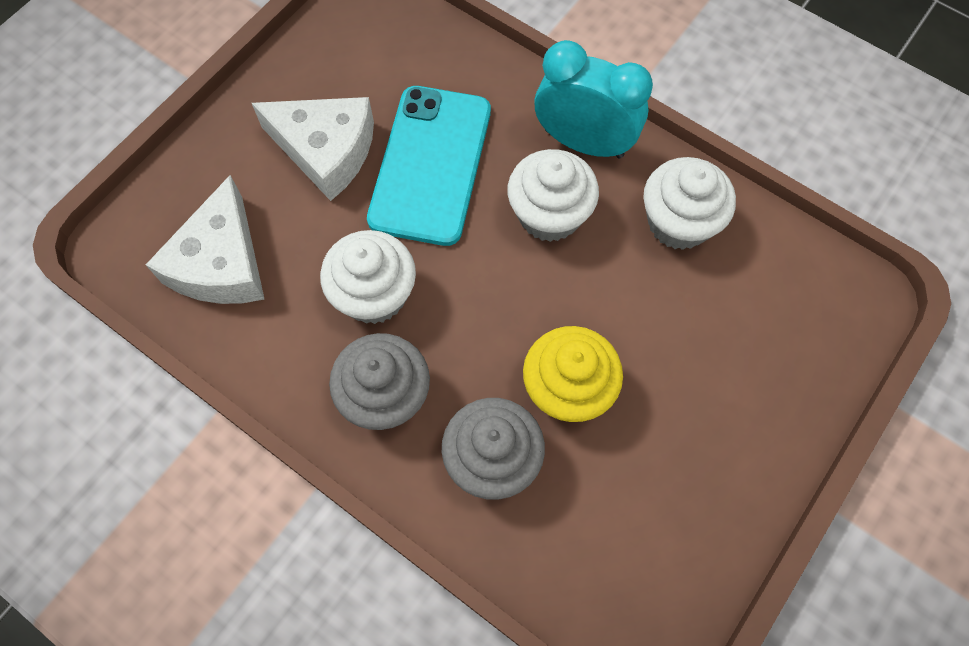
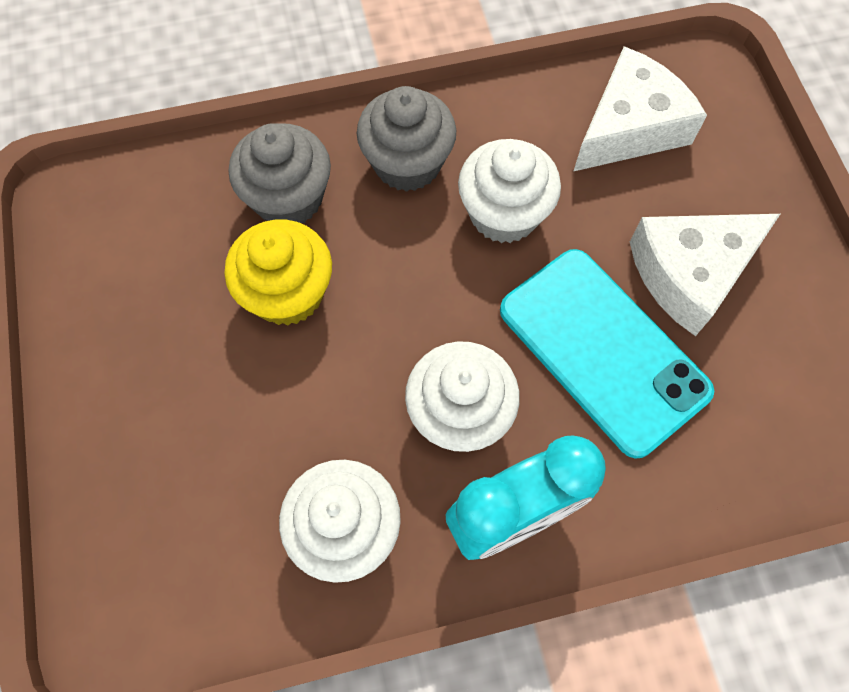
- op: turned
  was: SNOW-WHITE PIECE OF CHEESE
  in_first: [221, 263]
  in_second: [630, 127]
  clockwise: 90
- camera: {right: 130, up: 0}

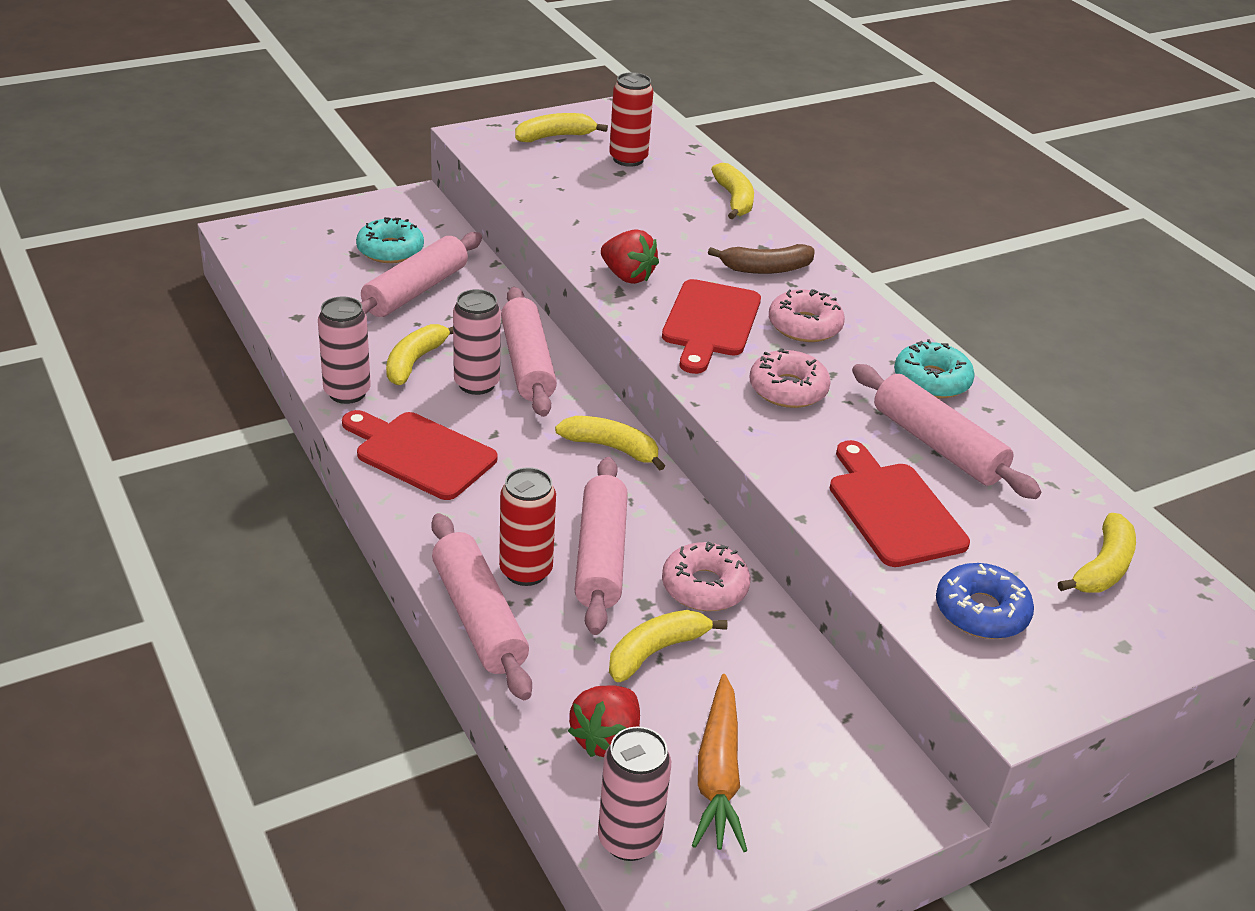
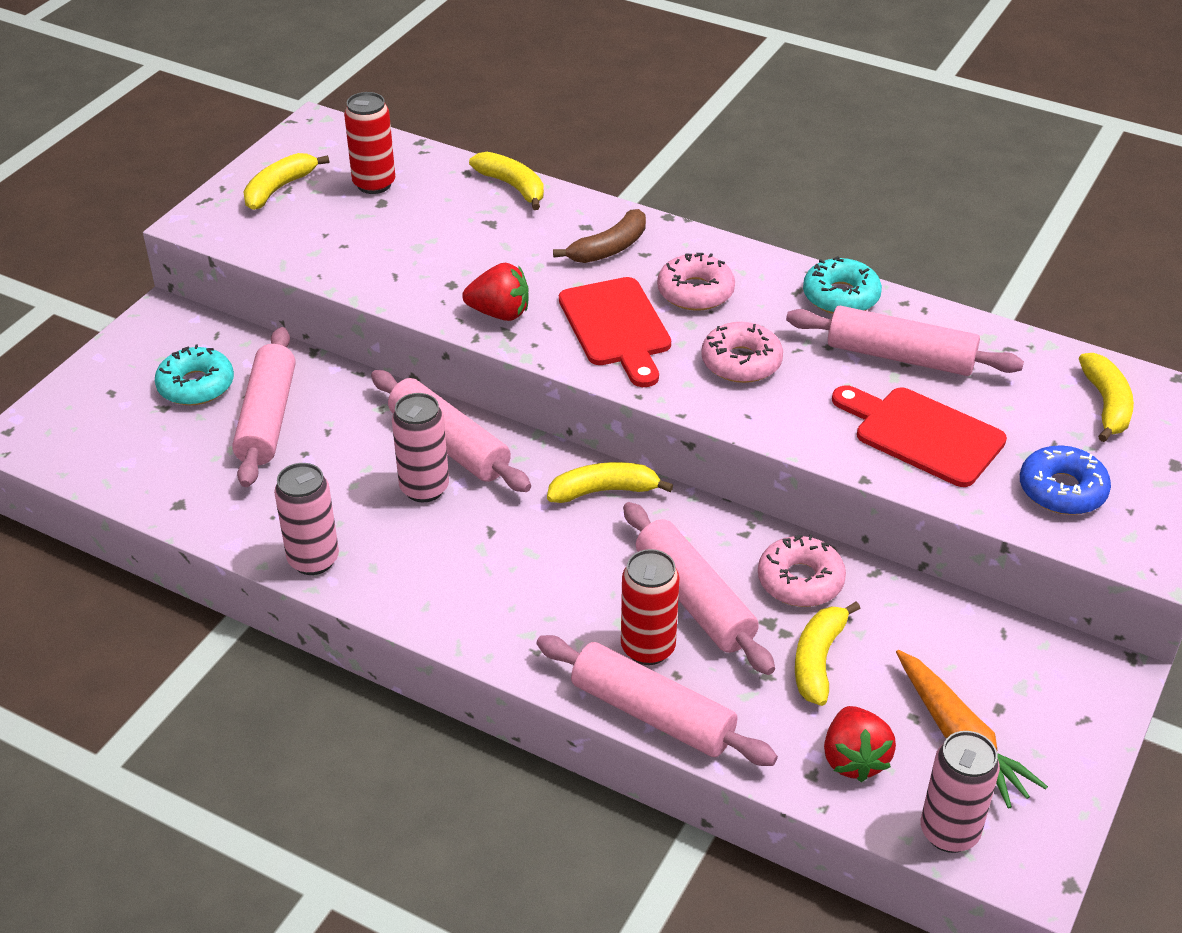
- op: removed
  was: BRIGHT YELLOW BANANA
  in_first: [414, 362]
- op: removed
  was: SCARLET CUTTING BOARD
  in_first: [420, 454]
- camera: {right: -30, up: 5}

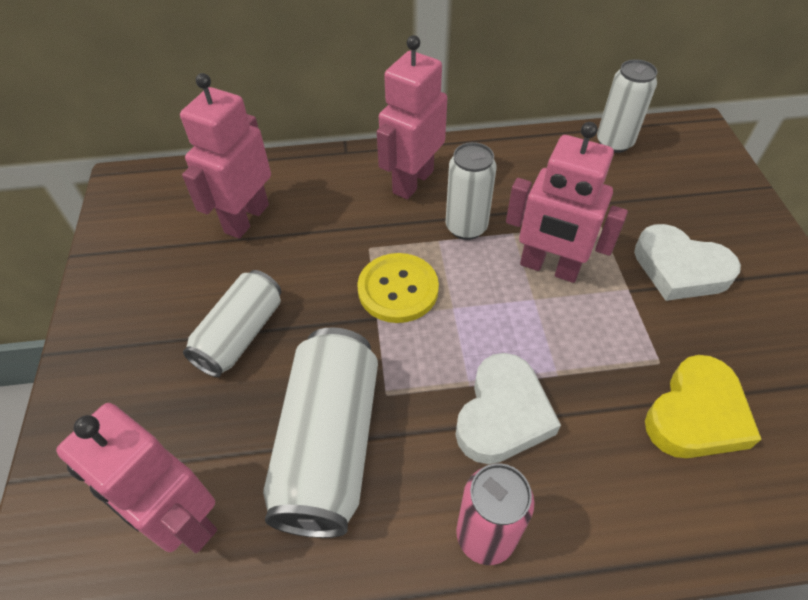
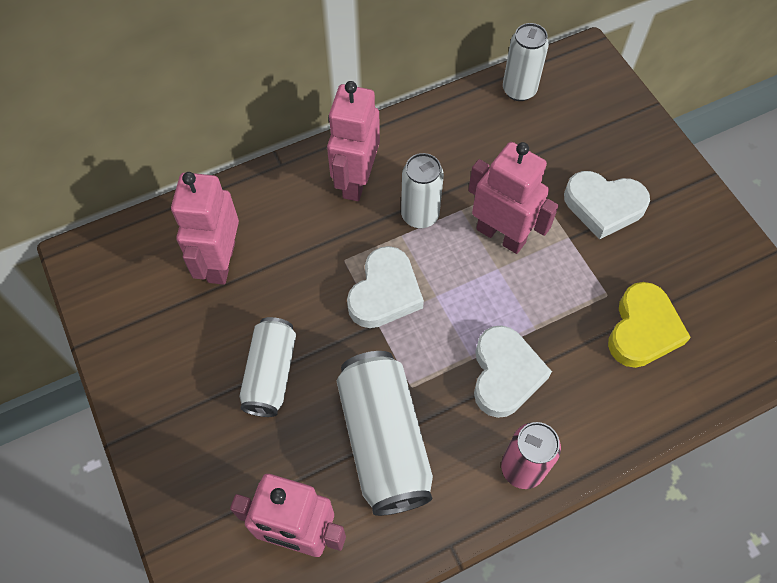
- op: turned
  was: ROSE-PINK TOY ROBOT
  in_first: [549, 268]
  in_second: [501, 235]
  clockwise: -150
- op: replaced
  was: BRIGHT YELLOW SEWING BUTTON
  now: SNOW-WHITE HEART SHAPE
  in_first: [398, 289]
  in_second: [385, 292]
- camera: {right: -20, up: 10}

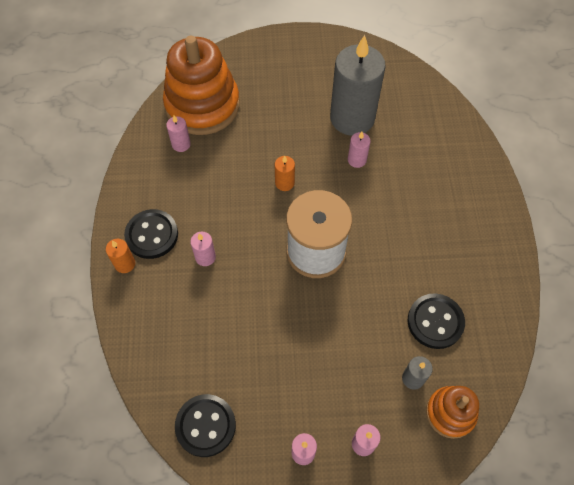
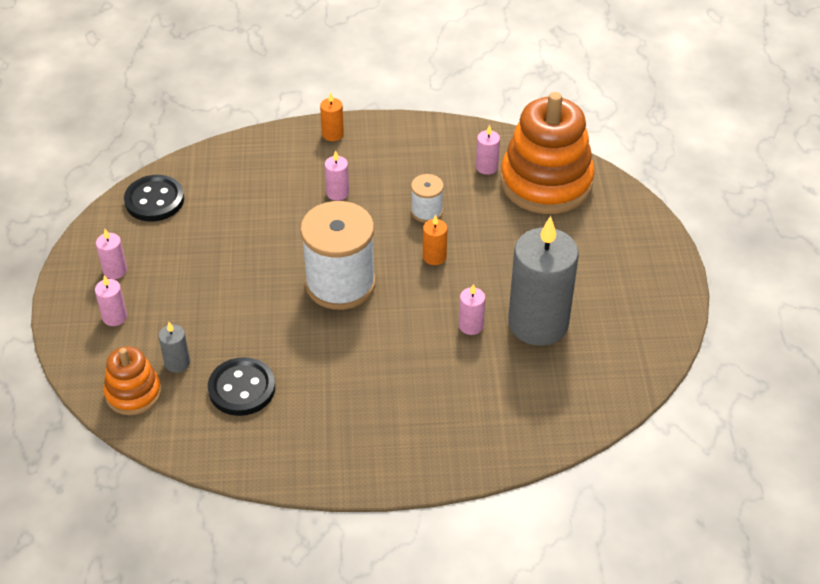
- op: removed
  was: JET-BLACK SEWING BUTTON
  in_first: [152, 235]
- op: added
  now: SNOW-WHITE SPOOL
  in_second: [426, 212]
- camera: {right: 90, up: -15}

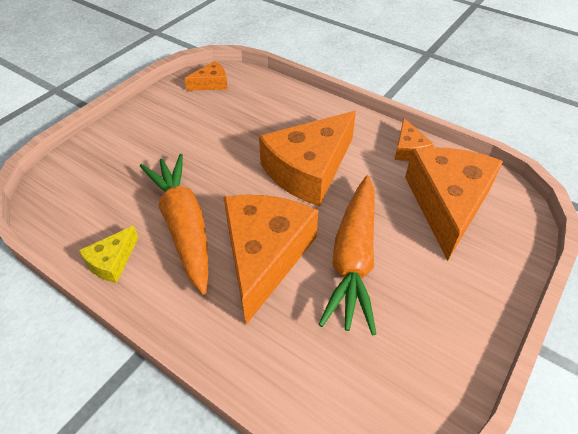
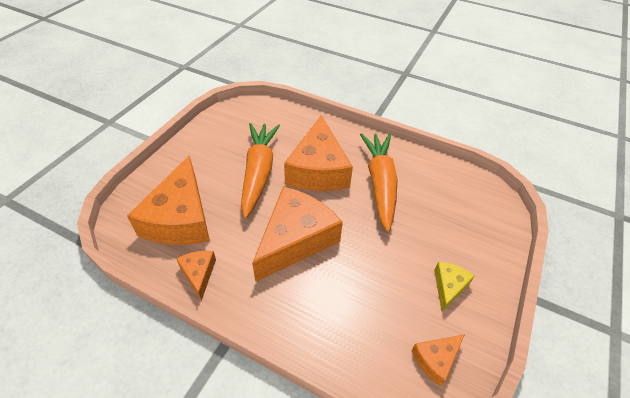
- op: turned
  was: ORANGE-COLOURED CARROT
  in_first: [183, 226]
  in_second: [380, 183]
  clockwise: -150
- op: moved
  was: BRIGHT YELLOW PIECE OF CHEESE
  in_first: [112, 261]
  in_second: [448, 287]
- camera: {right: 170, up: 0}

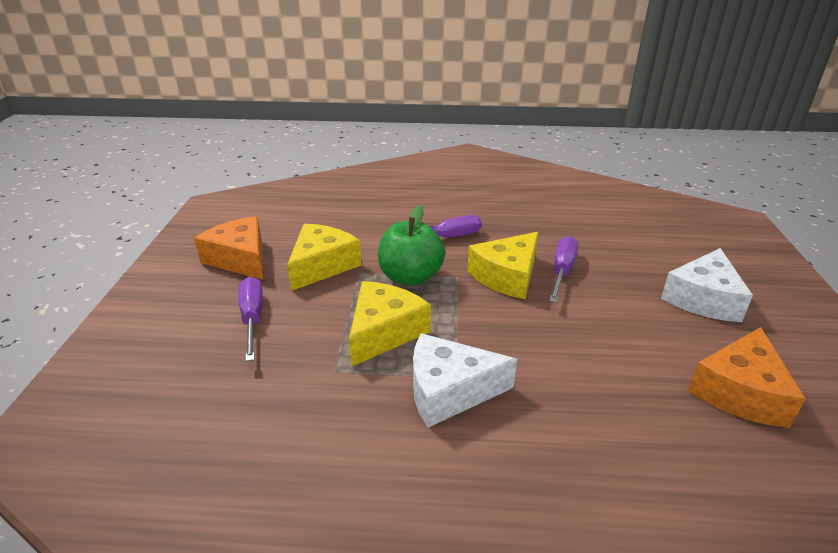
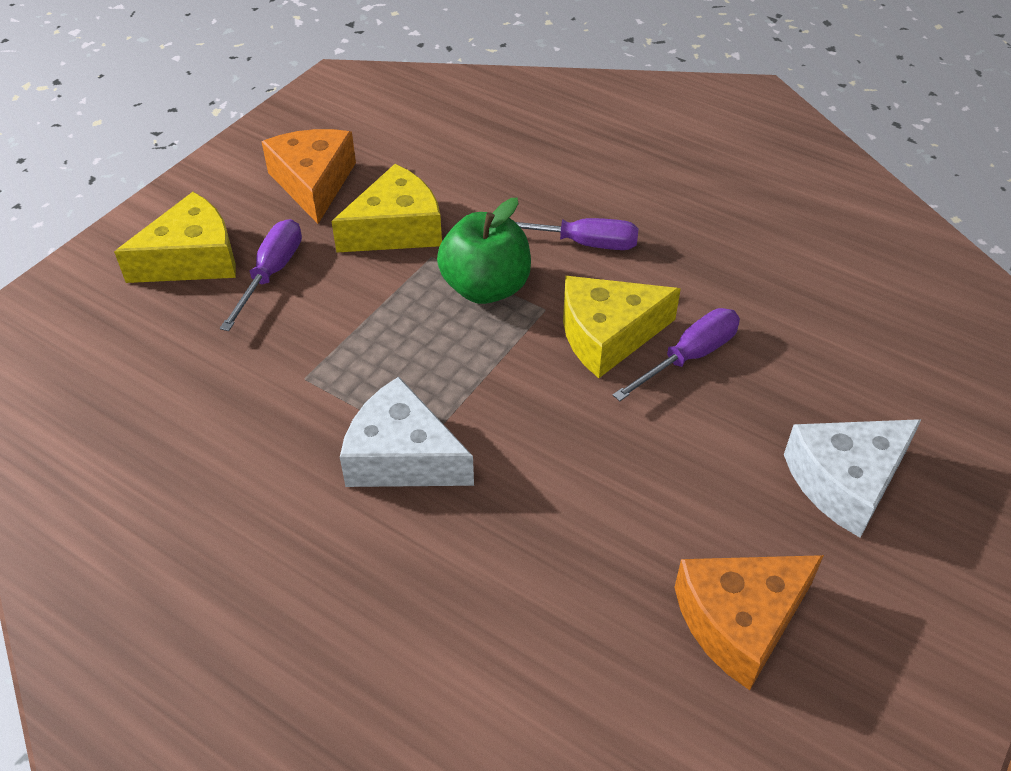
- op: moved
  was: BRIGHT YELLOW PIECE OF CHEESE
  in_first: [384, 332]
  in_second: [192, 258]
- camera: {right: 30, up: 15}

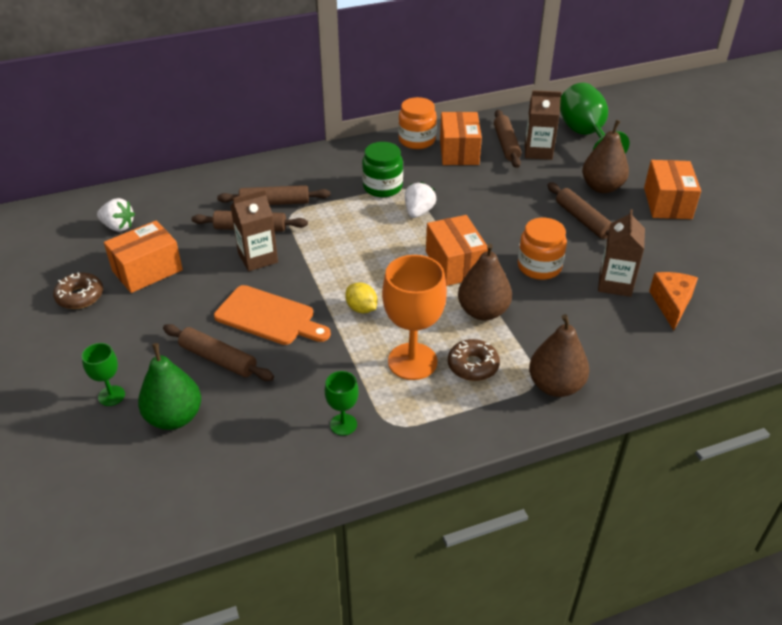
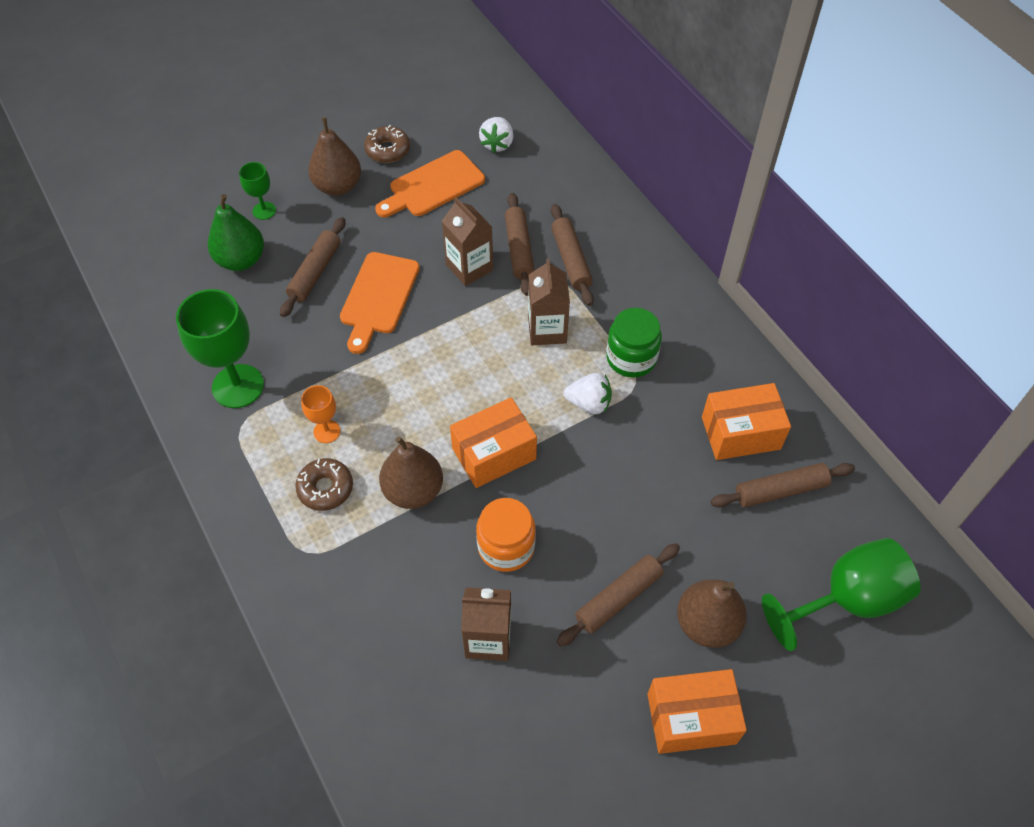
- op: moved
  was: DARK BROWN JUICE CARTON
  in_first: [538, 151]
  in_second: [547, 330]
- op: removed
  was: ORANGE-COLOURED PRESERVE JAR
  in_first: [417, 140]
- op: replaced
  was: ORANGE-COLOURED BOX
  now: ORANGE-COLOURED CUTTING BOARD
  in_first: [147, 270]
  in_second: [433, 186]
- op: resized
  was: ORANGE-COLOURED GOBLET
  in_first: [412, 361]
  in_second: [327, 431]
  ratio: 0.51
- op: removed
  was: ORANGE-COLOURED PIECE OF CHEESE
  in_first: [671, 304]
- op: removed
  was: BRIGHT YELLOW TOY LEMON
  in_first: [361, 308]
- op: moved
  was: DARK BROWN PEAR FRUIT
  in_first: [555, 386]
  in_second: [338, 186]
- op: resized
  was: LEAF-GREEN GOBLET
  in_first: [343, 424]
  in_second: [238, 386]
  ratio: 1.97
- camera: {right: 80, up: 15}

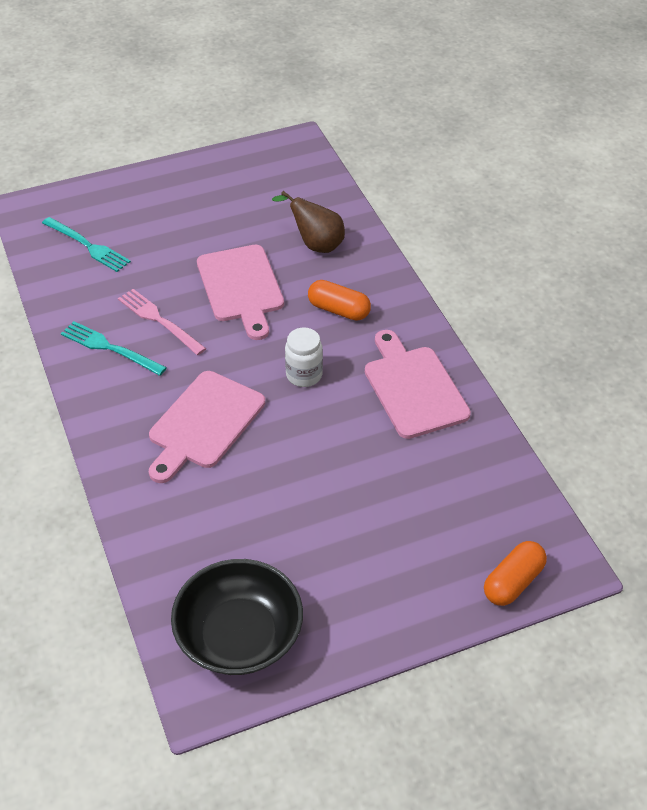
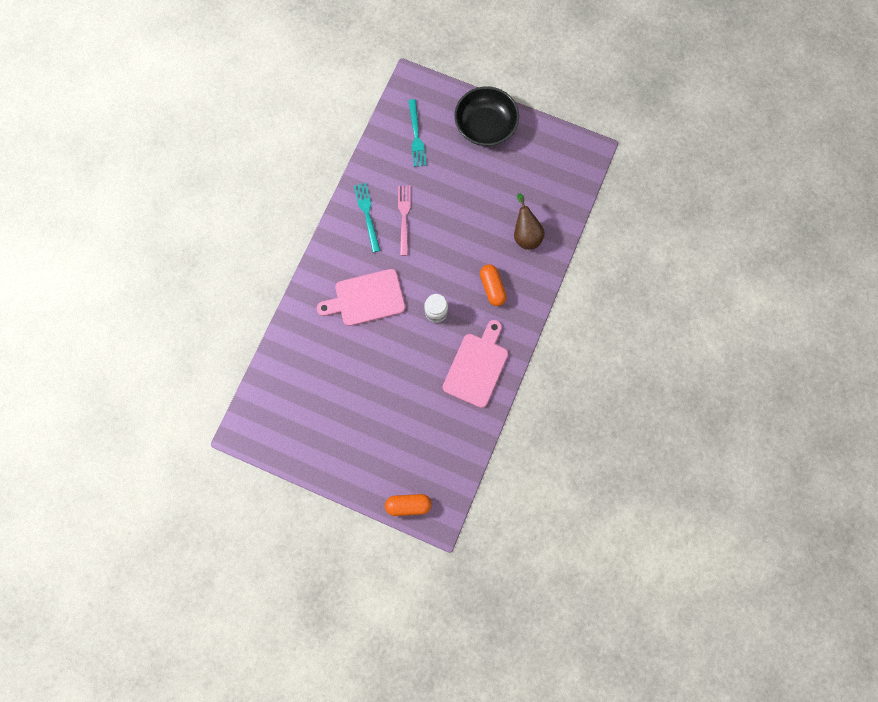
- op: removed
  was: ROSE-PINK CUTTING BOARD
  in_first: [241, 287]
- op: moved
  was: JET-BLACK DEEP DISH
  in_first: [239, 635]
  in_second: [485, 126]
- camera: {right: 45, up: 30}

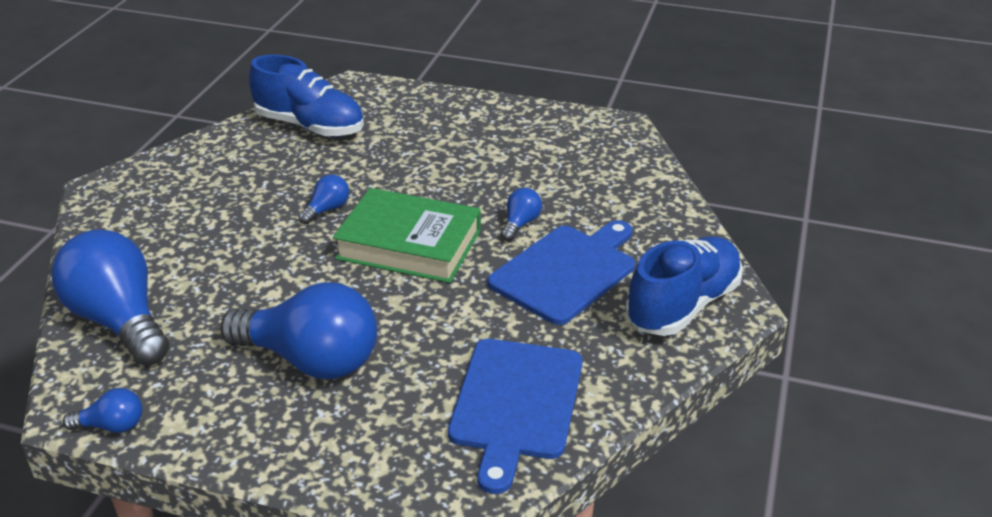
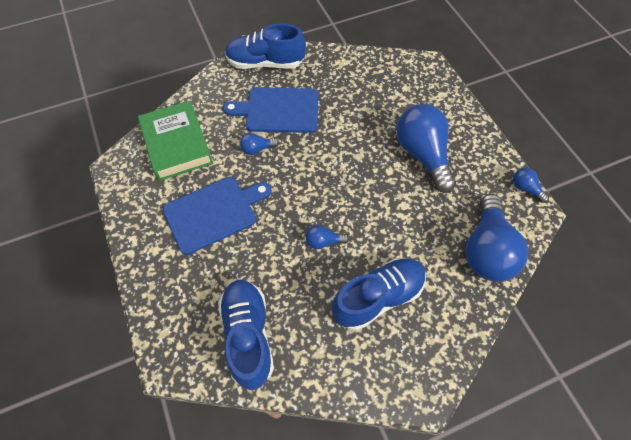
- op: moved
  was: LEAF-GREEN BOOK
  in_first: [409, 244]
  in_second: [177, 144]
- op: moved
  was: COBALT CUTTING BOARD
  in_first: [515, 404]
  in_second: [214, 213]
- op: added
  now: COBALT SHOE
  in_second: [378, 297]
- camera: {right: -130, up: 25}

